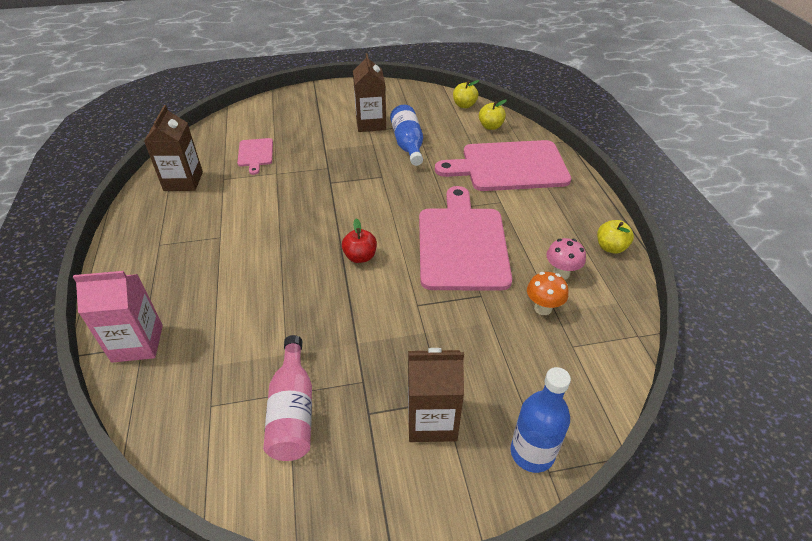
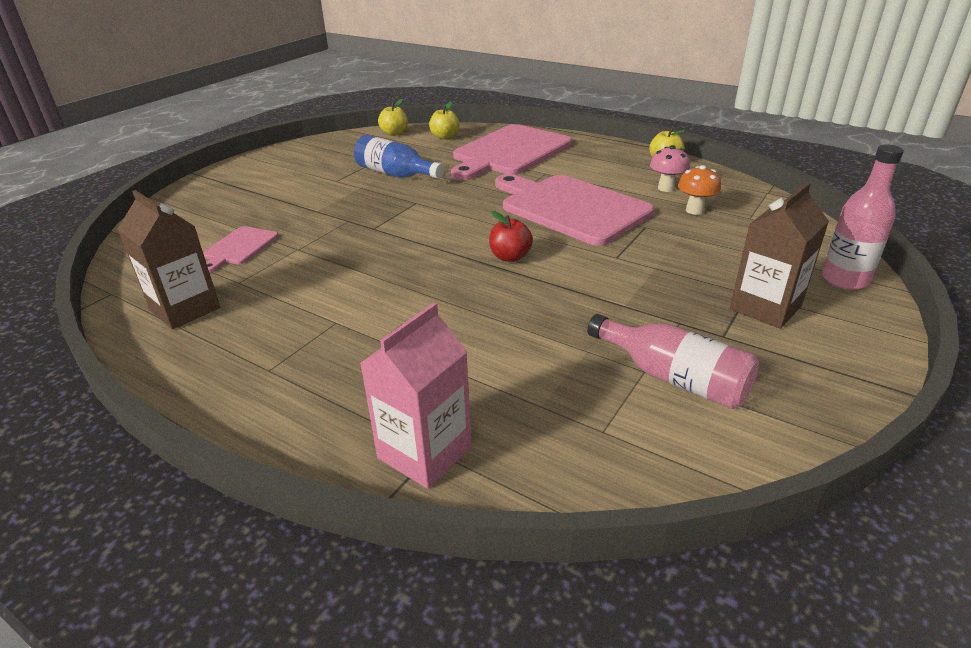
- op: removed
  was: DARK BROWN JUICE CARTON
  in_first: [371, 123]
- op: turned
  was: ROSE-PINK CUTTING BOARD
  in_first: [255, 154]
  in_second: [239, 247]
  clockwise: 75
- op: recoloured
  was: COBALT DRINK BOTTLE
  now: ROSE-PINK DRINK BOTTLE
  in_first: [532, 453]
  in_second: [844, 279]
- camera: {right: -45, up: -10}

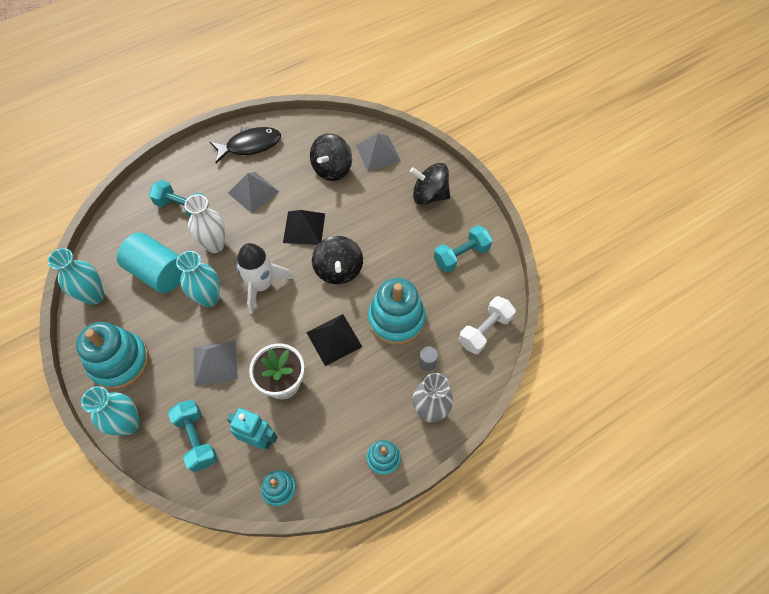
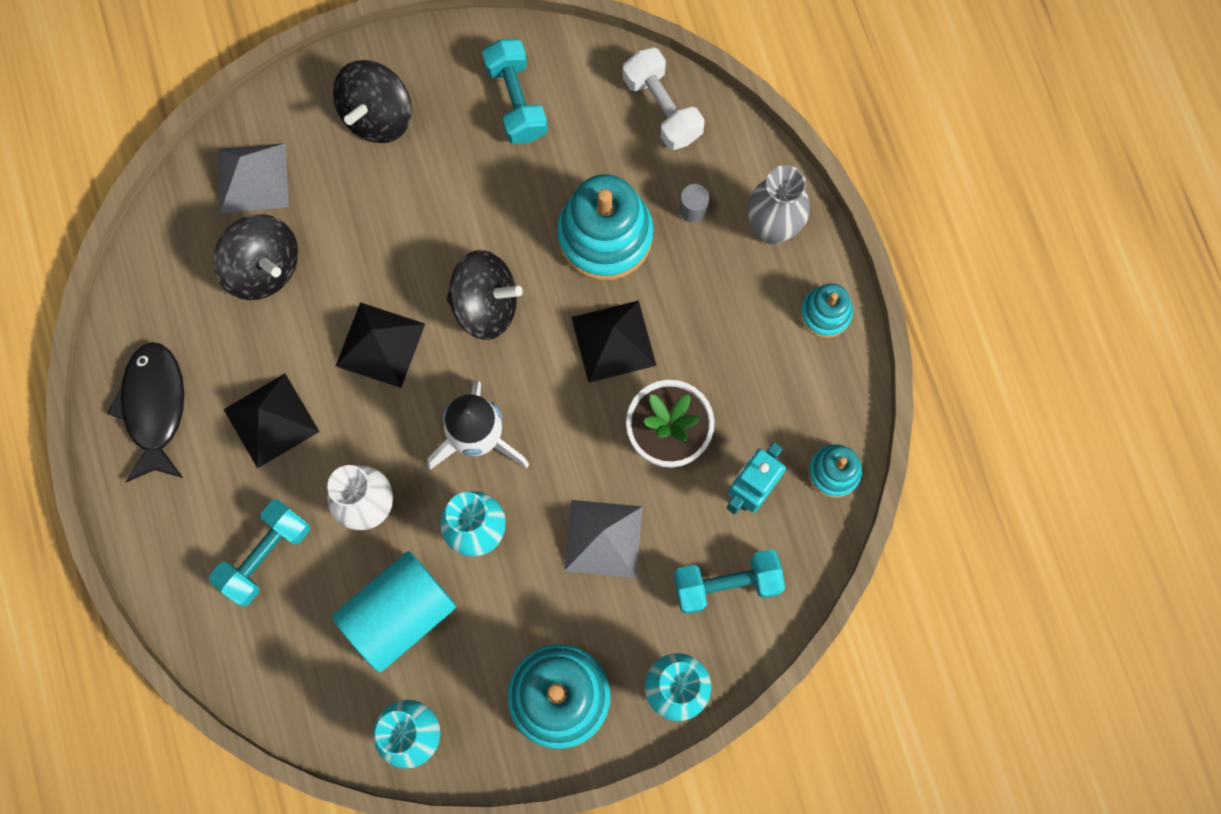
- op: recoloured
  was: GREY SOLID PYRAMID
  now: JET-BLACK SOLID PYRAMID
  in_first: [253, 192]
  in_second: [271, 420]
- camera: {right: -75, up: 15}

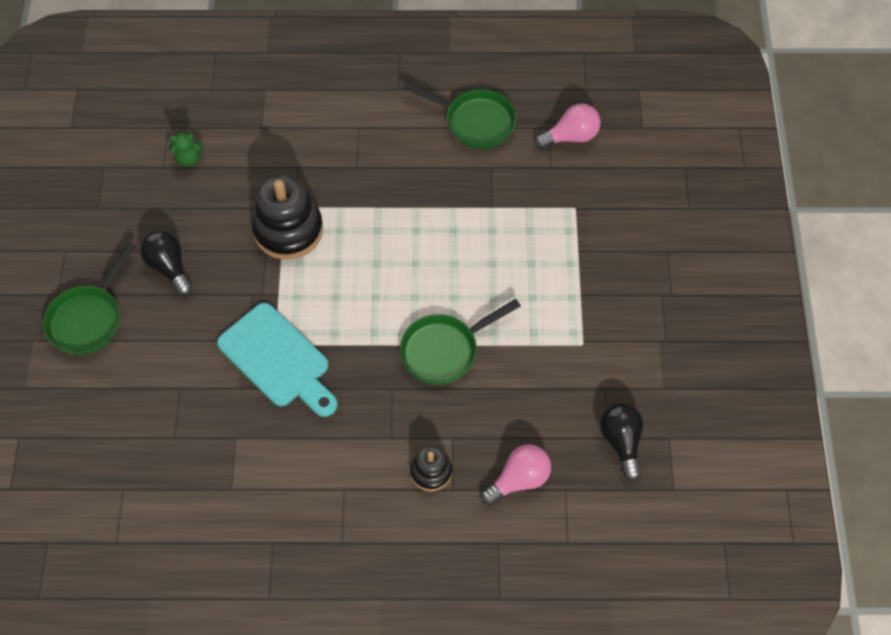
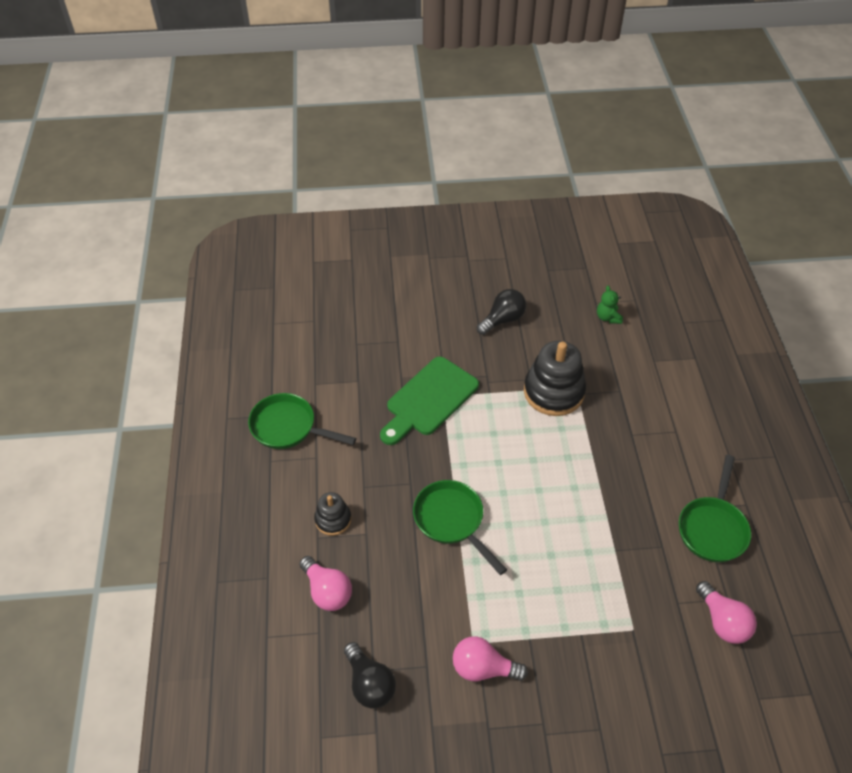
- op: moved
  was: LEAF-GREEN FRYING PAN
  in_first: [89, 319]
  in_second: [288, 427]
- op: recoloured
  was: TEAL CUTTING BOARD
  now: LEAF-GREEN CUTTING BOARD
  in_first: [278, 359]
  in_second: [429, 399]
- op: turned
  was: JET-BLACK LIGHTBULB
  in_first: [621, 442]
  in_second: [369, 684]
  clockwise: 75
- op: added
  now: ROSE-PINK LIGHTBULB
  in_second: [483, 668]
- camera: {right: 85, up: -10}

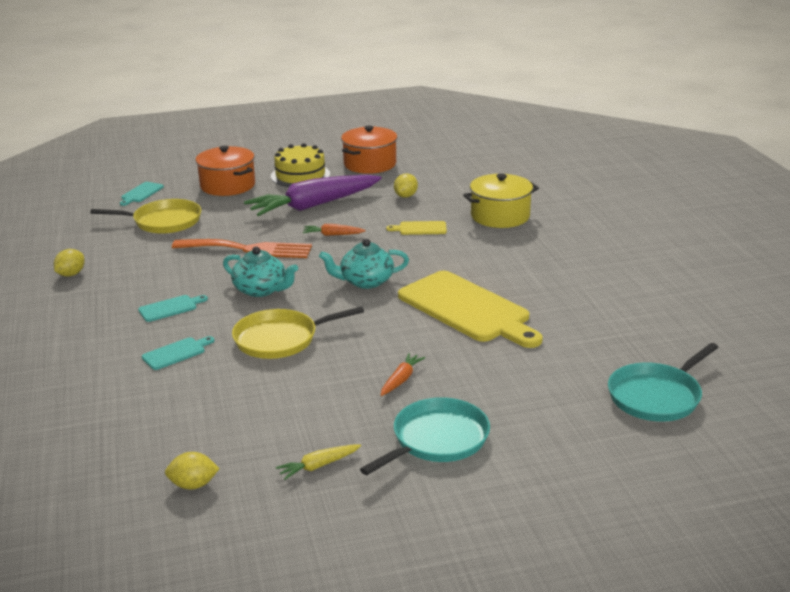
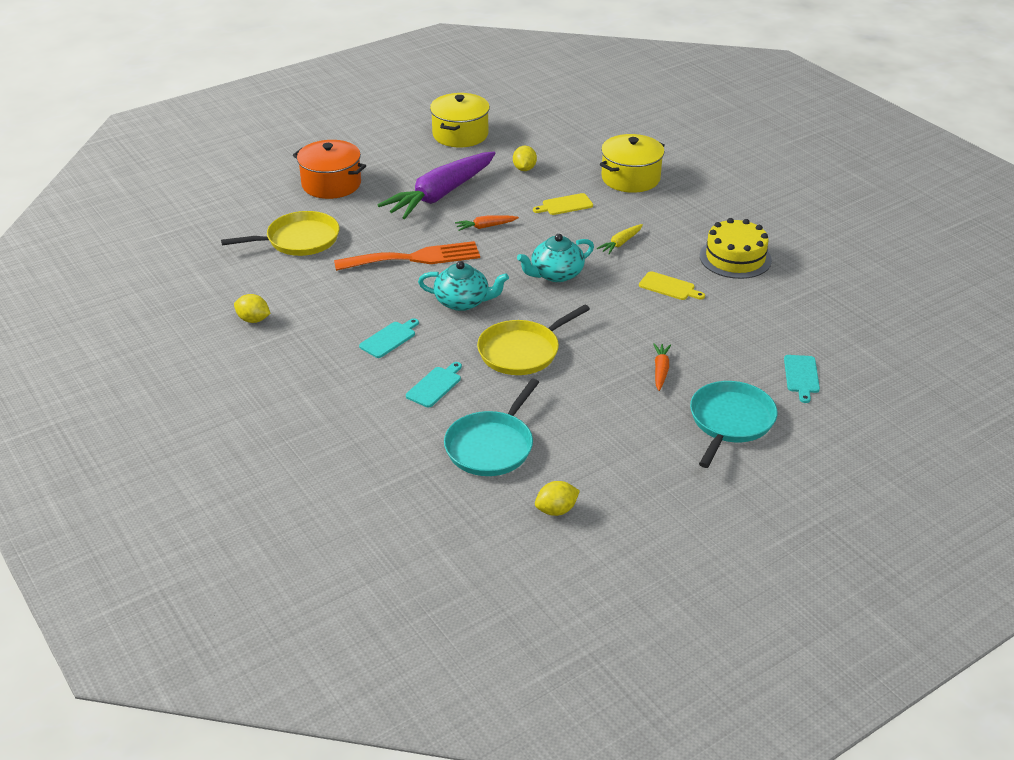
- op: recoloured
  was: ORANGE-COLOURED STOCKPOT
  now: BRIGHT YELLOW STOCKPOT
  in_first: [370, 164]
  in_second: [460, 134]
- op: moved
  was: BRIGHT YELLOW GATEAU
  in_first: [300, 175]
  in_second: [735, 258]
- op: moved
  was: TEAL CUTTING BOARD
  in_first: [141, 193]
  in_second: [801, 376]
- op: turned
  was: BRIGHT YELLOW TOY LEMON
  in_first: [71, 274]
  in_second: [253, 320]
  clockwise: -75
- op: resized
  was: BRIGHT YELLOW CUTTING BOARD
  in_first: [467, 309]
  in_second: [669, 287]
  ratio: 0.42
- op: moved
  was: TEAL FRYING PAN
  in_first: [657, 396]
  in_second: [491, 446]
- op: moved
  was: BRIGHT YELLOW CARROT
  in_first: [319, 466]
  in_second: [621, 243]
- camera: {right: -20, up: 10}

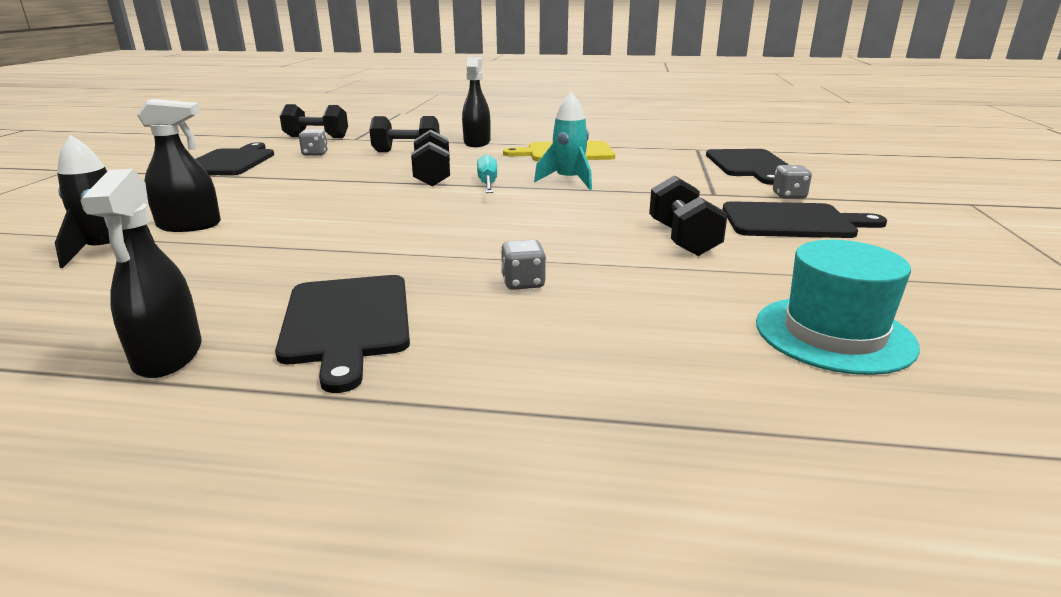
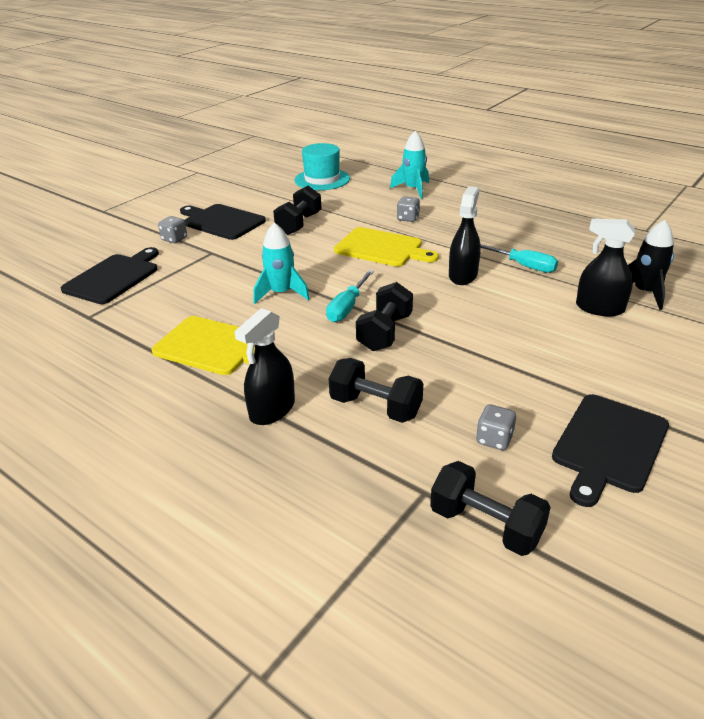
- op: moved
  was: JET-BLACK SPRAYER
  in_first: [168, 356]
  in_second: [463, 275]
- op: removed
  was: JET-BLACK CUTTING BOARD
  in_first: [346, 322]
- op: added
  now: TEAL SPACESHIP
  in_second: [413, 189]
- op: added
  now: BRIGHT YELLOW CUTTING BOARD
  in_second: [382, 248]
- op: added
  now: TEAL HAND SCREWDRIVER
  in_second: [523, 266]
- camera: {right: -150, up: 10}

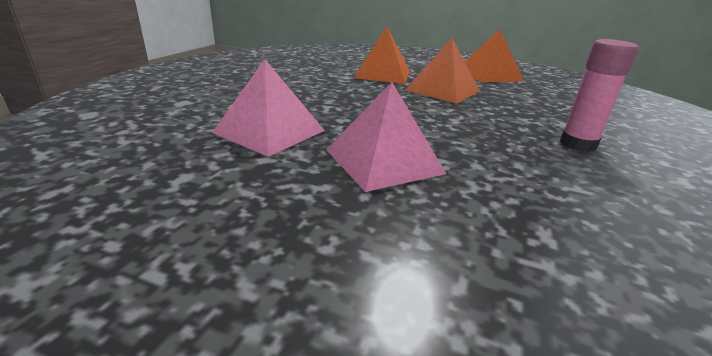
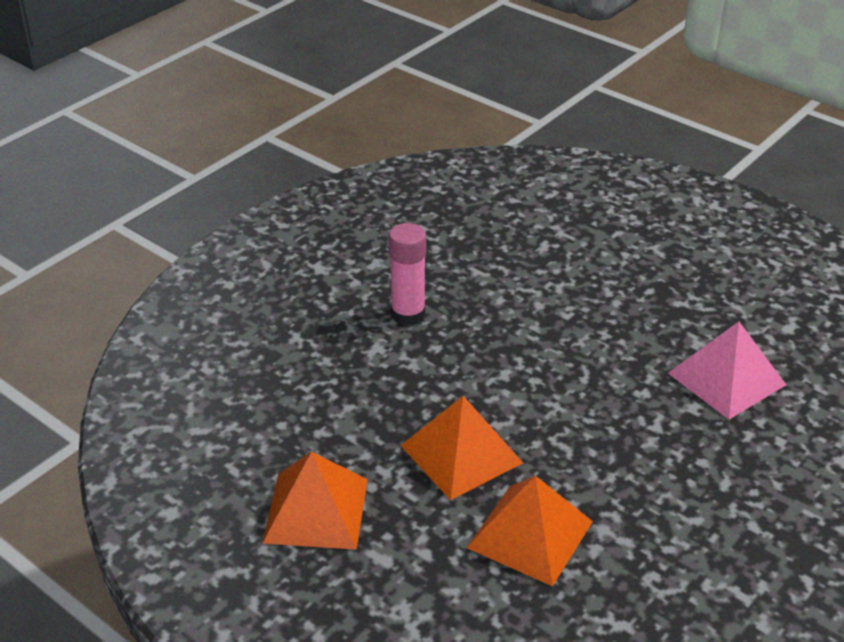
- op: removed
  was: ROSE-PINK SOLID PYRAMID
  in_first: [383, 161]
- camera: {right: -160, up: 10}

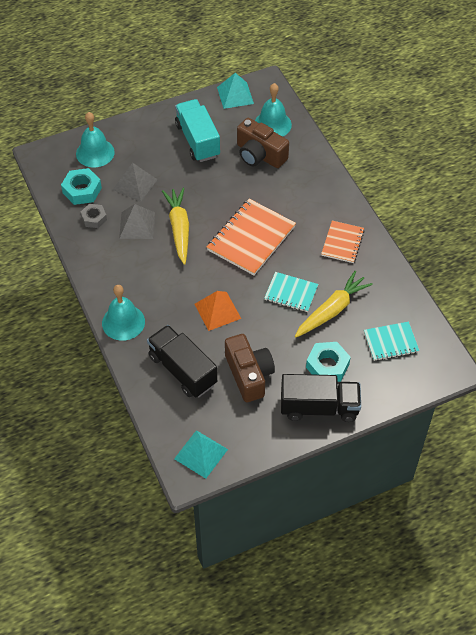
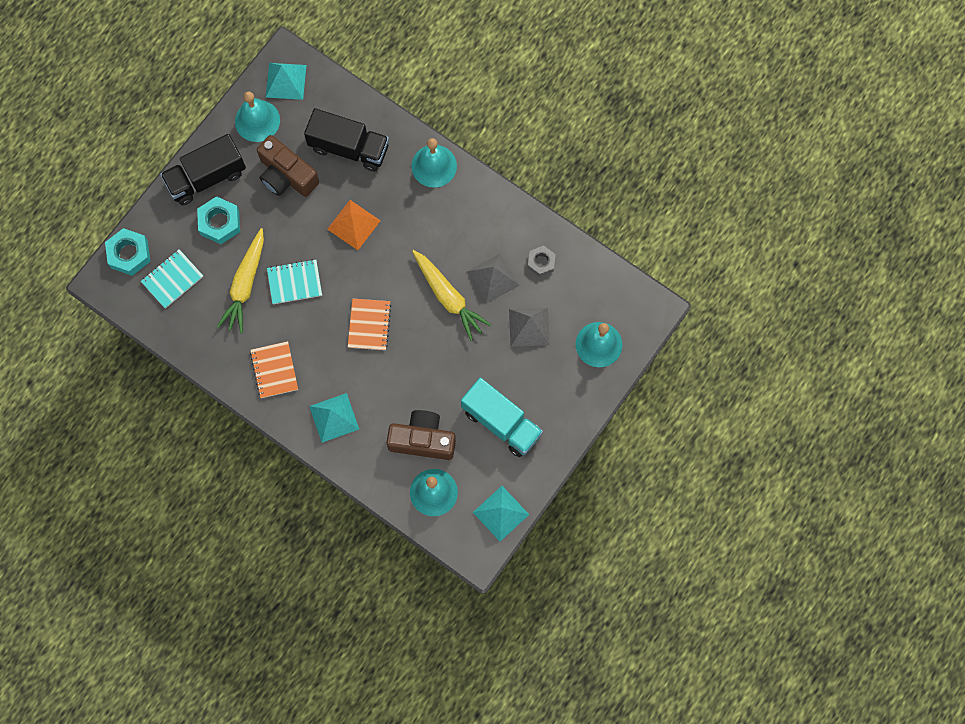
- op: moved
  was: TEAL HEXAGON NUT
  in_first: [82, 190]
  in_second: [129, 254]
- op: resized
  was: ORANGE-COLOURED NOTEPAD
  in_first: [251, 238]
  in_second: [369, 325]
  ratio: 0.58
- op: added
  now: TEAL BELL
  in_second: [257, 120]
- op: added
  now: TEAL SOLID PYRAMID
  in_second: [334, 417]
- camera: {right: 150, up: 20}

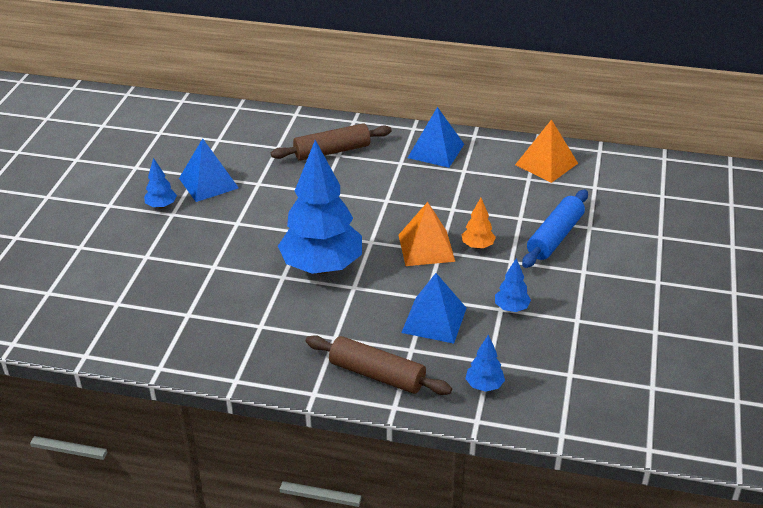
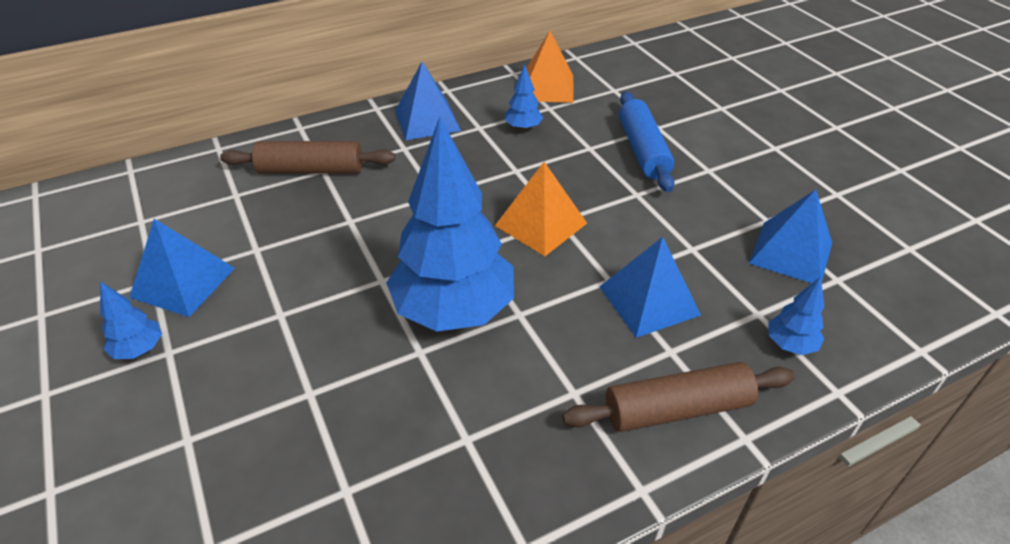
- op: turned
  was: DARK BROWN ROLLING PIN
  in_first: [332, 151]
  in_second: [311, 170]
  clockwise: 60
- op: removed
  was: ORANGE-COLOURED TREE
  in_first: [477, 246]
- op: moved
  was: COBALT TREE
  in_first: [511, 308]
  in_second: [523, 128]
- op: added
  now: COBALT SOLID PYRAMID
  in_second: [791, 252]
- camera: {right: -40, up: 5}

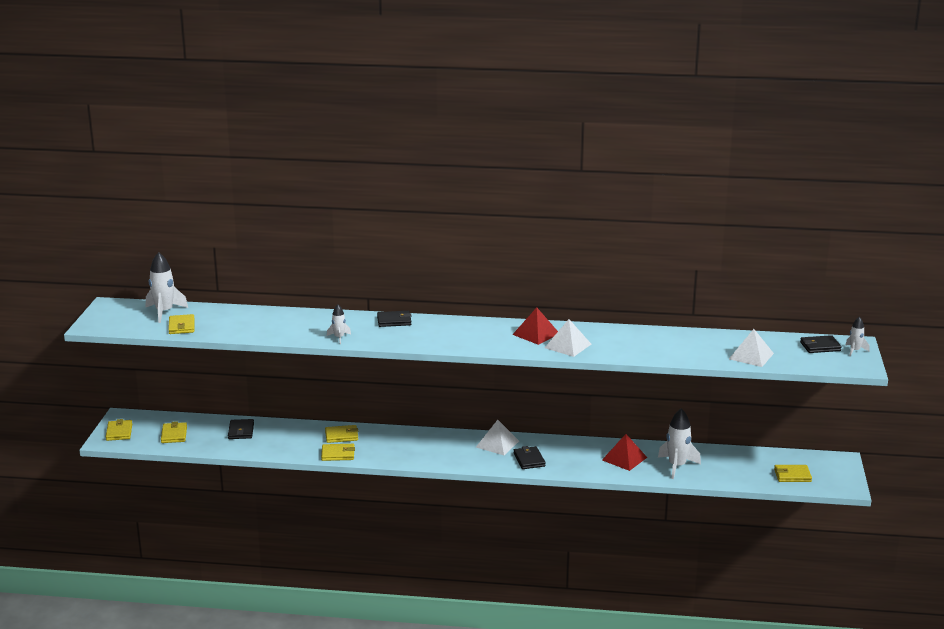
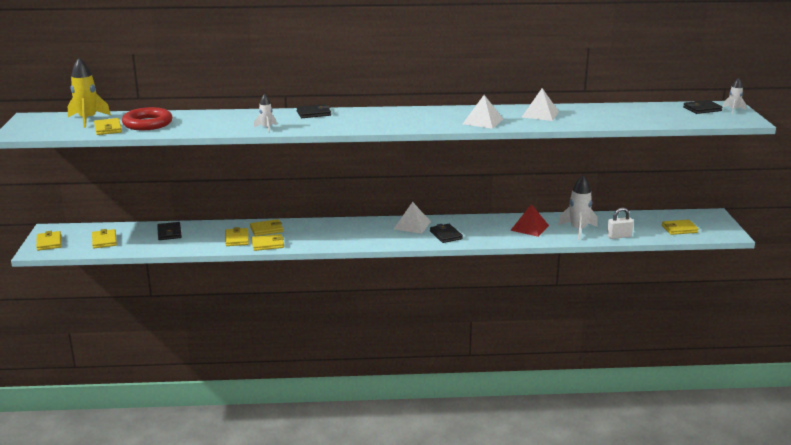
- op: recoloured
  was: SNOW-WHITE SPACESHIP
  now: BRIGHT YELLOW SPACESHIP
  in_first: [164, 312]
  in_second: [88, 119]
- op: removed
  was: SCARLET SOLID PYRAMID
  in_first: [536, 334]
- op: moved
  was: SNOW-WHITE SOLID PYRAMID
  in_first: [751, 356]
  in_second: [540, 114]
- op: added
  now: SCARLET HOOP
  in_second: [147, 123]
- op: added
  now: SNOW-WHITE SMALL LOCK
  in_second: [619, 236]
- op: added
  now: BRIGHT YELLOW CARD WALLET
  in_second: [237, 239]
- camera: {right: -10, up: 0}

